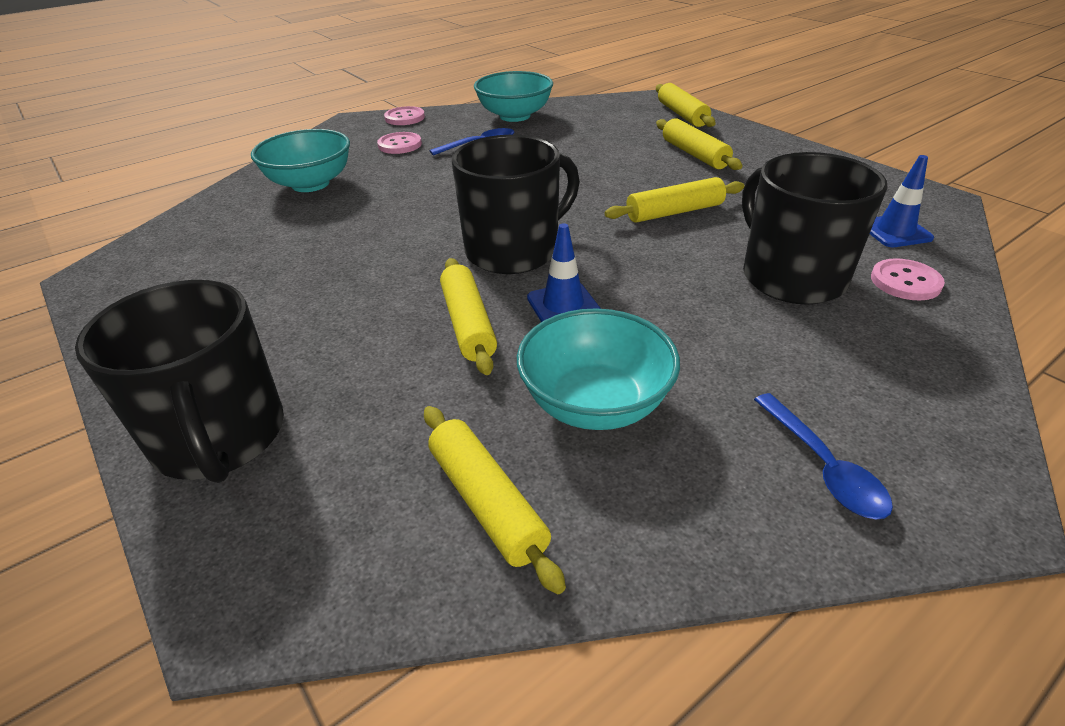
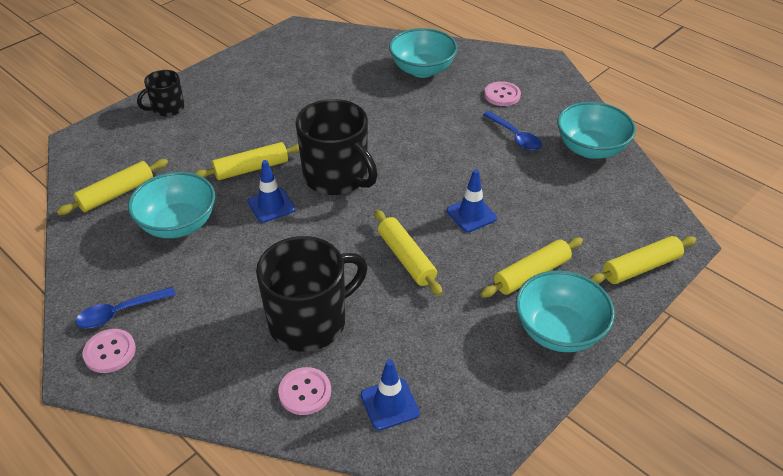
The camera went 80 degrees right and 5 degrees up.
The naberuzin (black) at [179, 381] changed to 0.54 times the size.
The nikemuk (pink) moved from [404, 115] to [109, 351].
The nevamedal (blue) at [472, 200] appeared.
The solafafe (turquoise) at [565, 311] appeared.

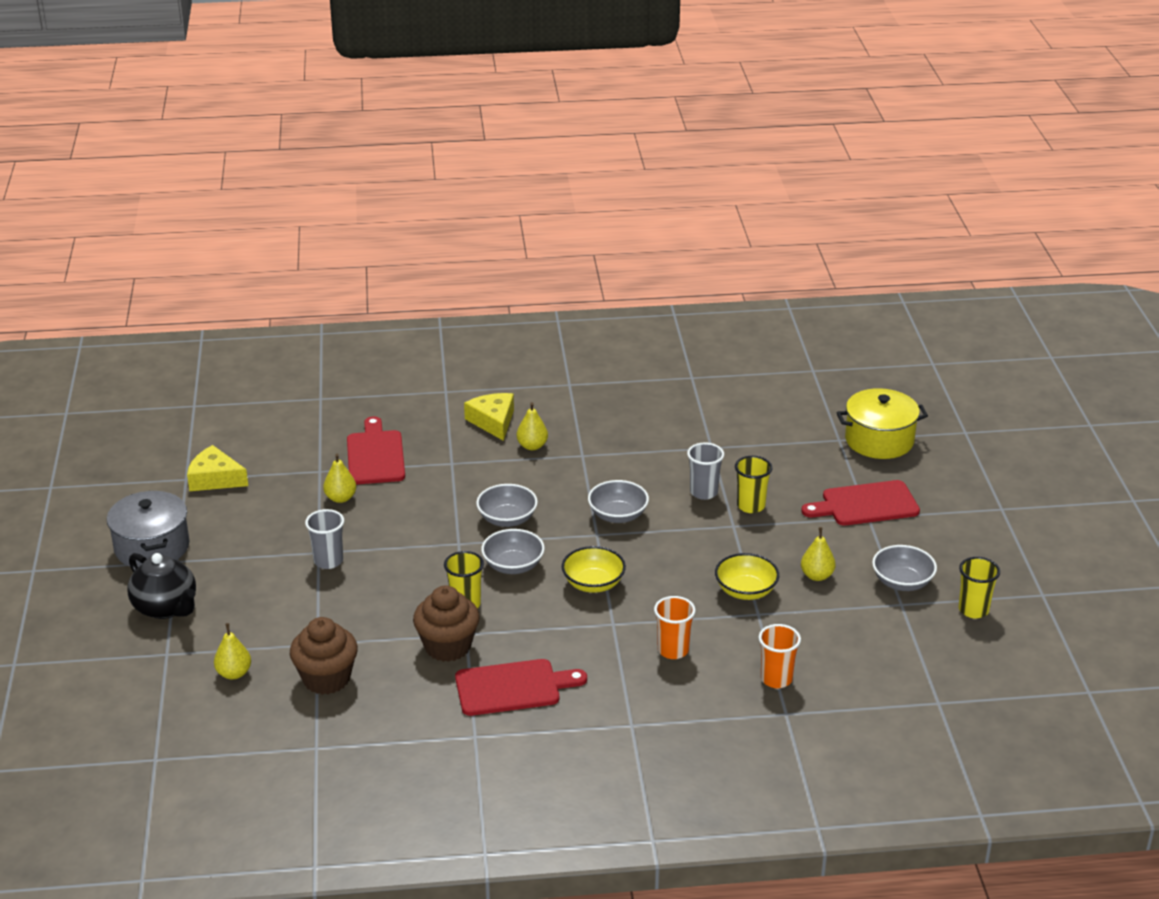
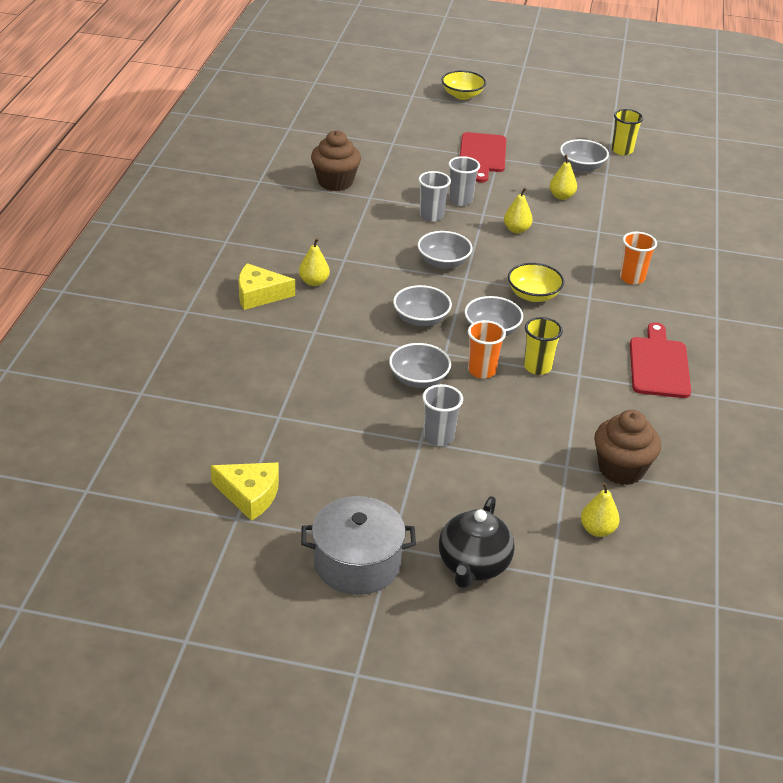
The camera went 75 degrees left and 5 degrees up.
The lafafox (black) at [161, 586] turned 135 degrees clockwise.
The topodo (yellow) at [217, 468] turned 105 degrees counterclockwise.
The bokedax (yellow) moved from [339, 478] to [518, 210].
The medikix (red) at [376, 450] disappeared.
The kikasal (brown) moved from [446, 624] to [336, 160].
The solafafe (yellow) moved from [747, 576] to [463, 85].
The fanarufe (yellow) at [753, 484] became the fanarufe (grey) at [464, 181].
The fanarufe (orange) moved from [779, 656] to [487, 349].
The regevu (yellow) at [882, 423] disappeared.
The solafafe (grey) at [420, 365] appeared.

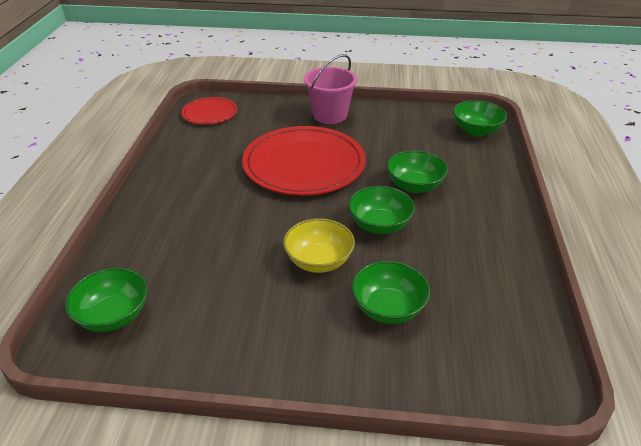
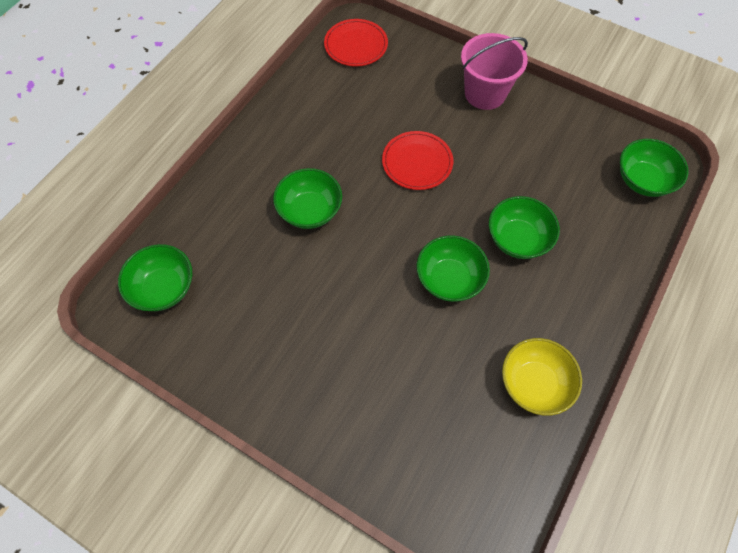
The camera went 25 degrees right and 25 degrees up.
The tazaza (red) at [304, 161] changed to 0.51 times the size.
The solafafe (yellow) moved from [319, 245] to [542, 377].
The solafafe (green) moved from [391, 292] to [307, 198].

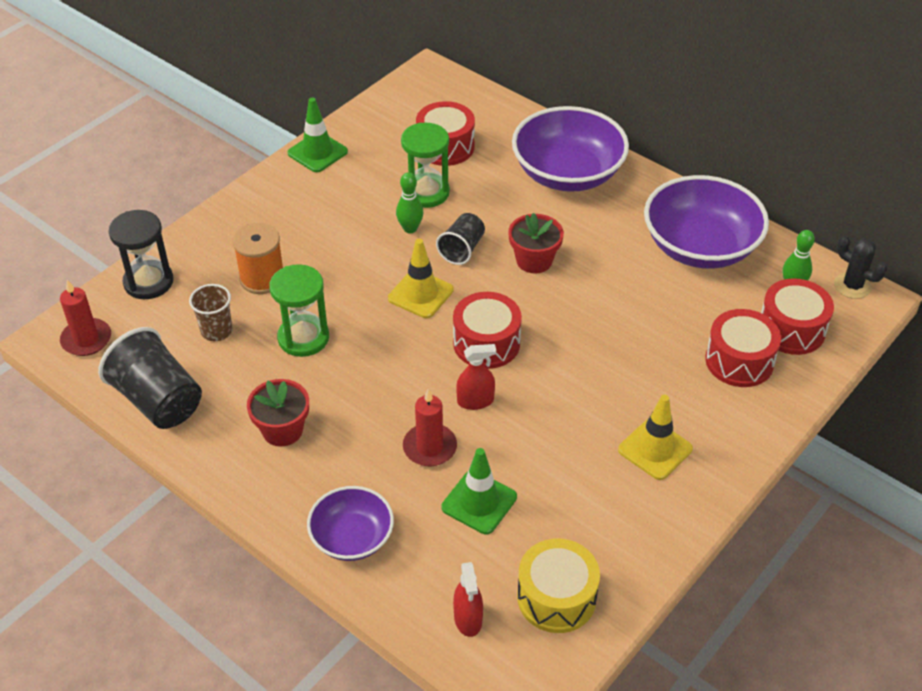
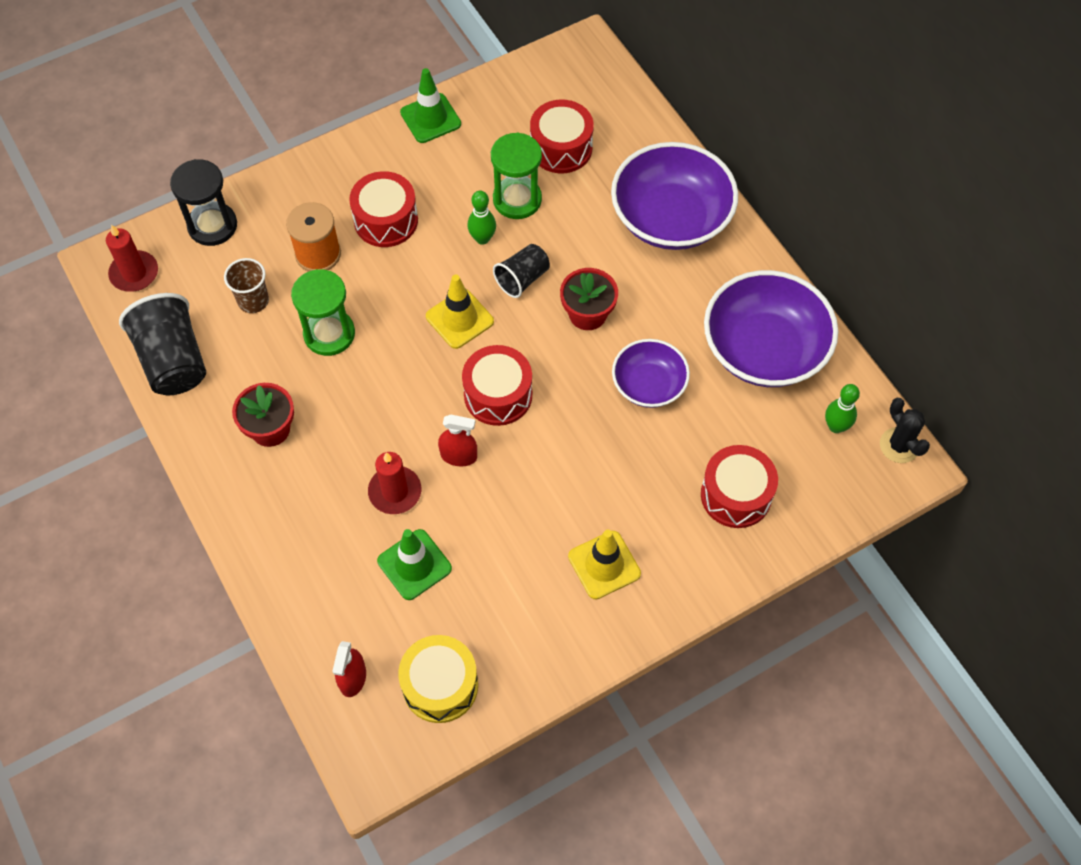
The camera went 20 degrees right and 15 degrees up.
The solafafe (purple) moved from [350, 523] to [651, 373].
The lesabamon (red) moved from [797, 316] to [383, 209].

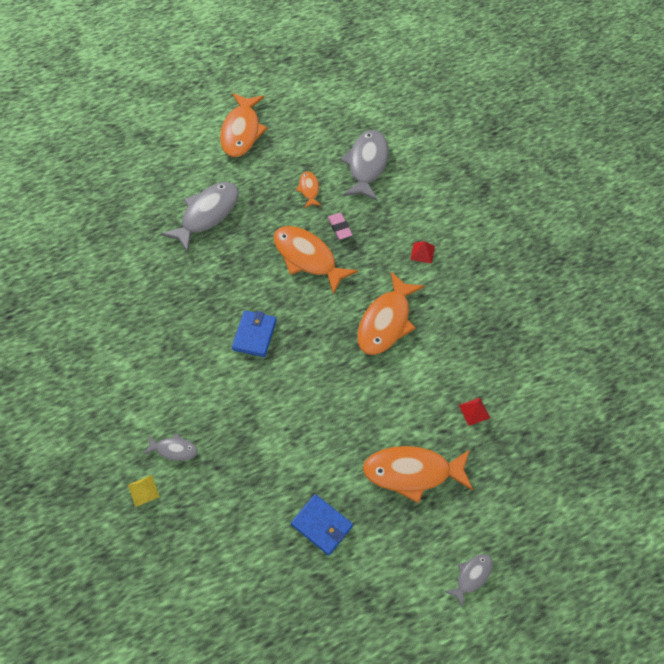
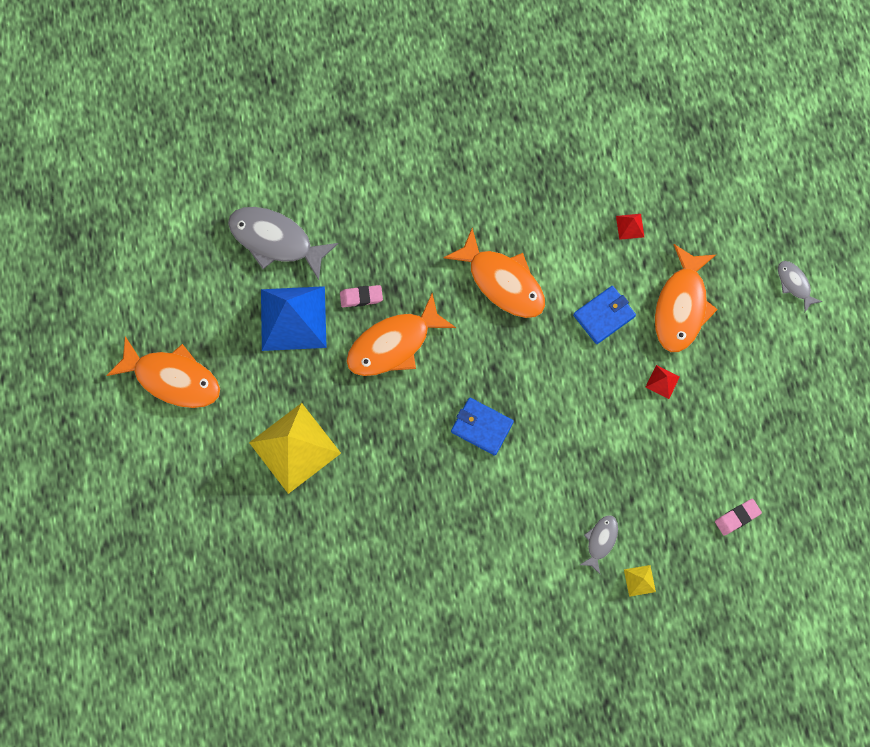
The camera went 75 degrees left and 15 degrees up.
The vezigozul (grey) at [200, 217] was replaced by the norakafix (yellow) at [295, 448].
The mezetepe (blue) moved from [322, 524] to [604, 315].
The vezigozul (orange) at [308, 190] was replaced by the norakafix (blue) at [294, 318].
The norakafix (red) moved from [422, 252] to [662, 382].
The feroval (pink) at [738, 517] appeared.

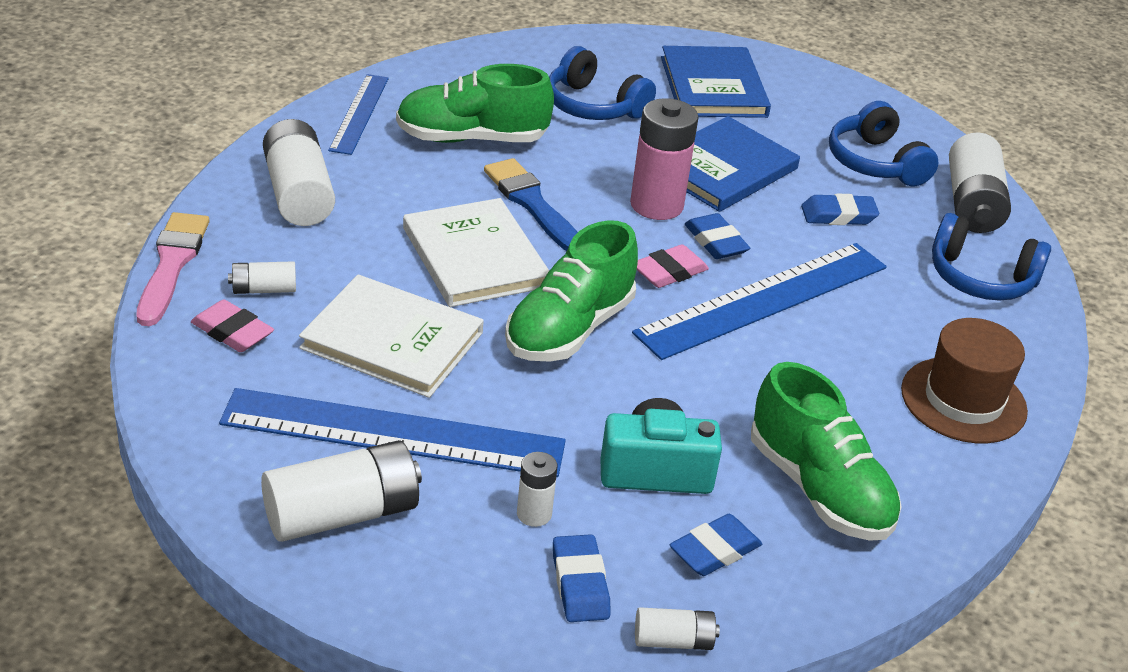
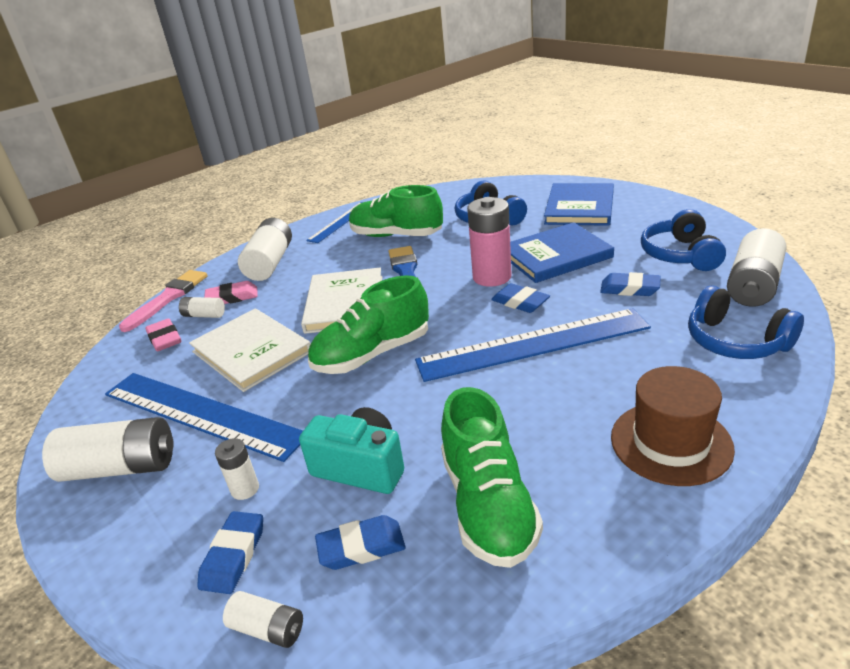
The camera went 30 degrees right and 5 degrees down.
The feroval (pink) moved from [673, 266] to [231, 292].
The feroval (blue) at [717, 236] turned 45 degrees counterclockwise.

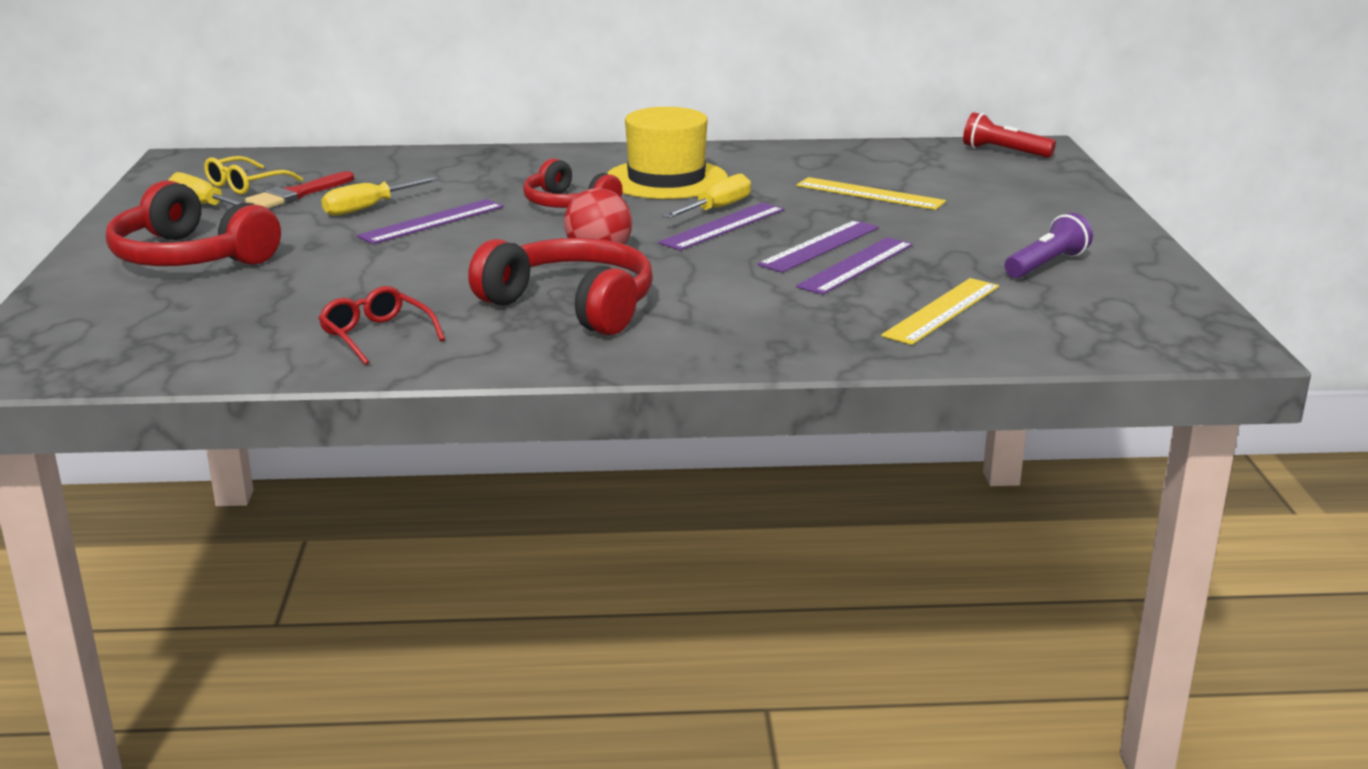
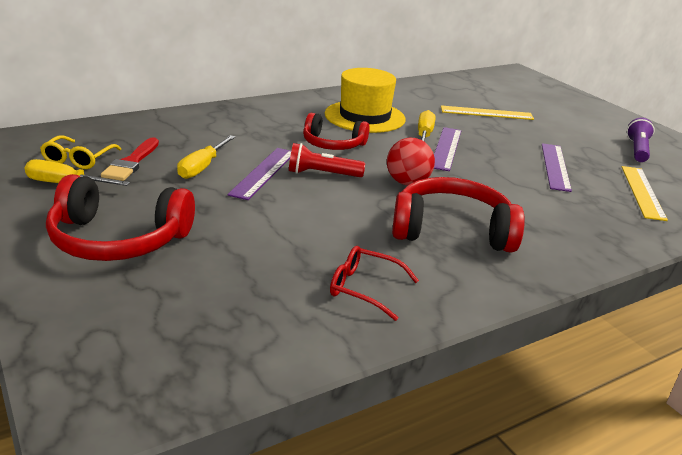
The camera went 30 degrees left and 5 degrees up.
The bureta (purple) at [818, 246] disappeared.
The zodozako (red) moved from [1009, 135] to [327, 160].

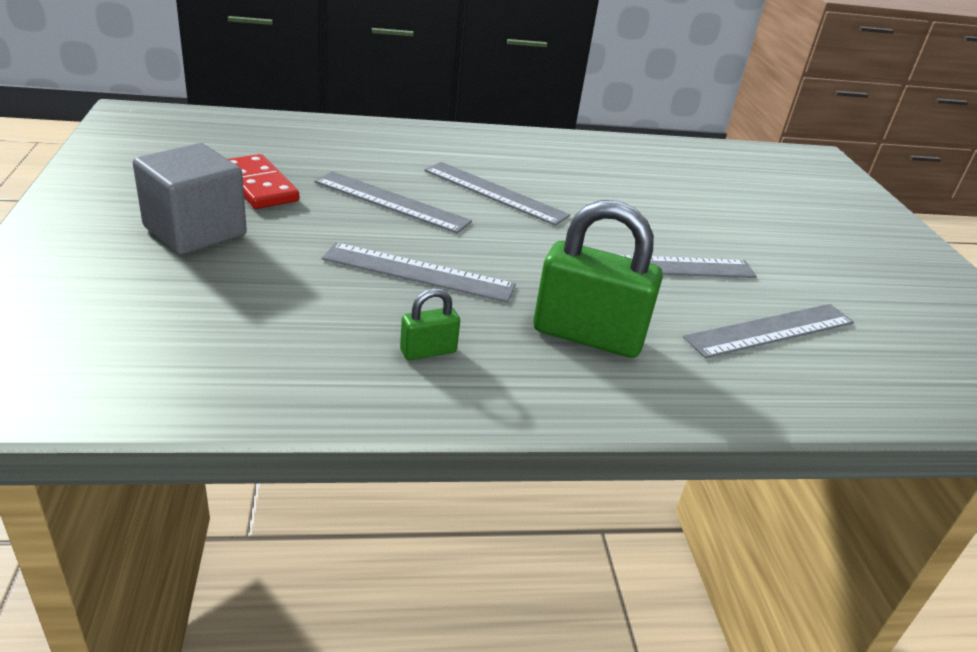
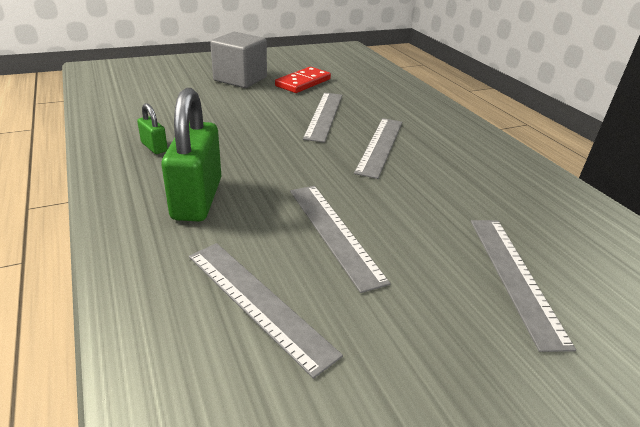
The camera went 75 degrees right and 0 degrees up.
The bureta (grey) moved from [419, 272] to [523, 286].

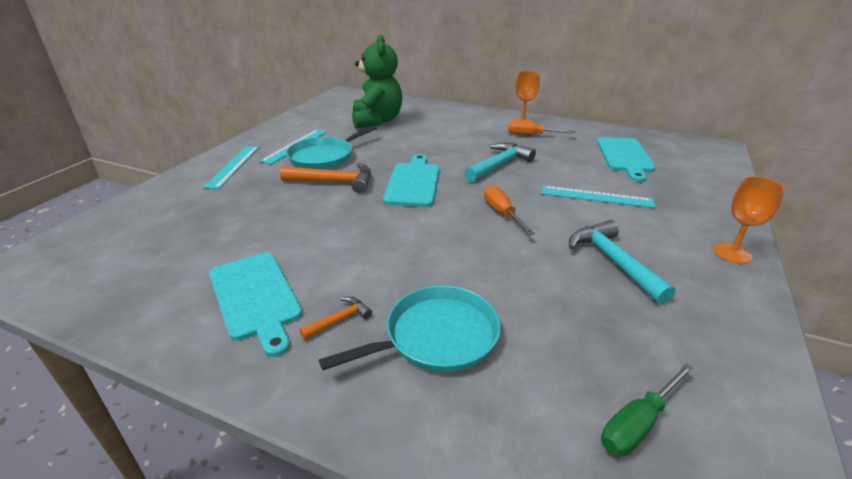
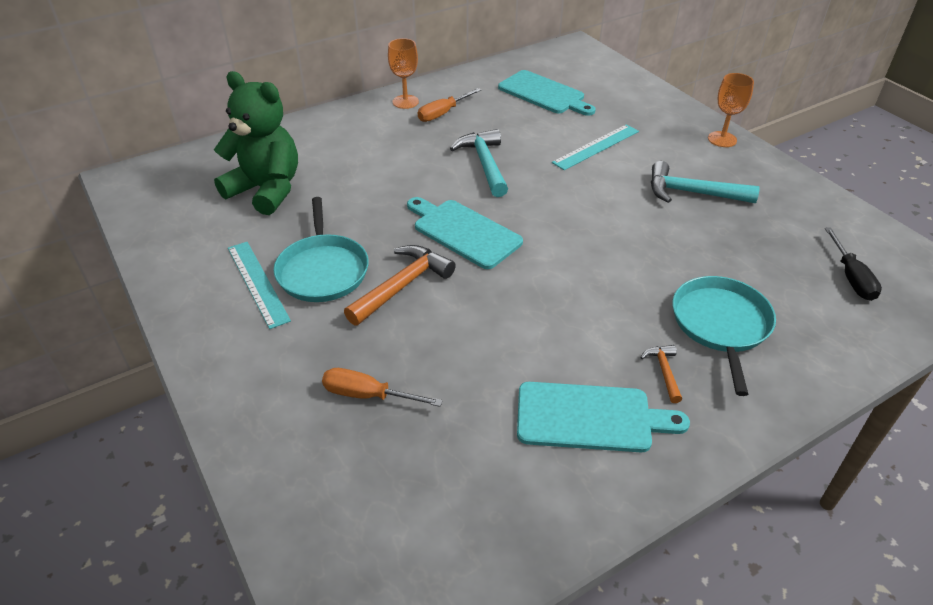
The camera went 55 degrees left and 10 degrees up.
The bureta (turquoise) at [231, 167] disappeared.
The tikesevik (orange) moved from [509, 210] to [382, 387].
The tikesevik (green) at [647, 409] became the tikesevik (black) at [853, 264].

